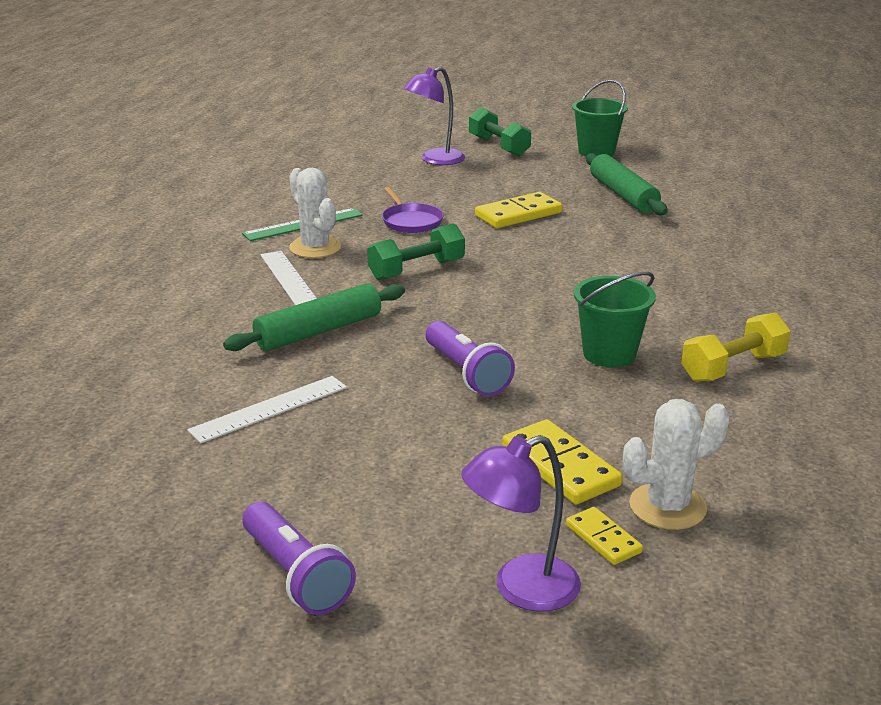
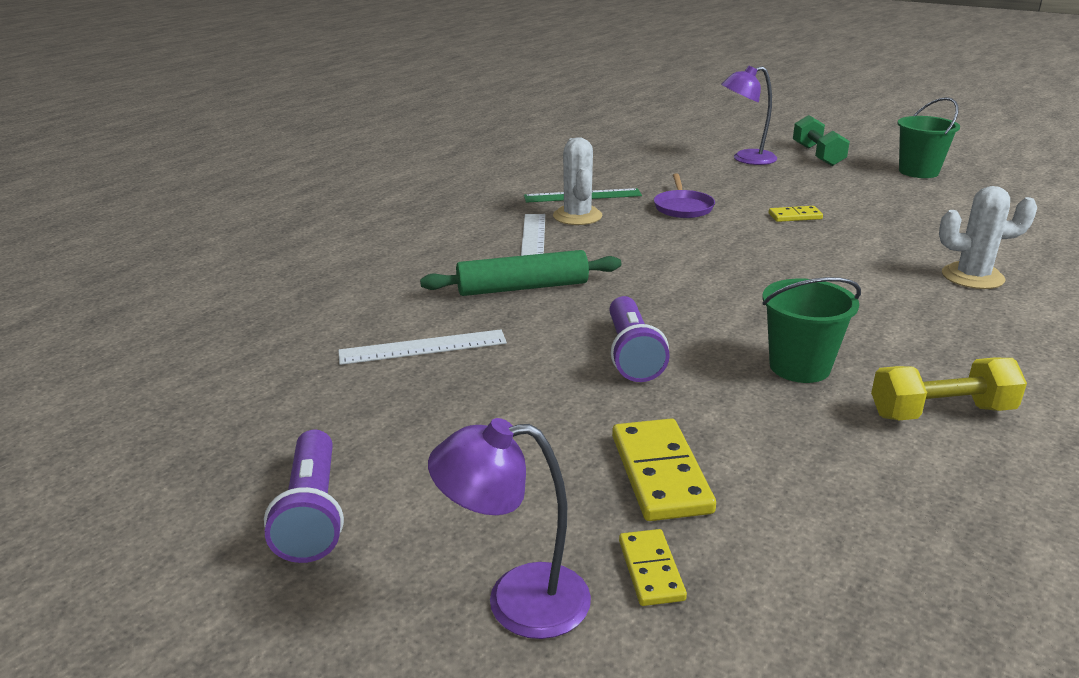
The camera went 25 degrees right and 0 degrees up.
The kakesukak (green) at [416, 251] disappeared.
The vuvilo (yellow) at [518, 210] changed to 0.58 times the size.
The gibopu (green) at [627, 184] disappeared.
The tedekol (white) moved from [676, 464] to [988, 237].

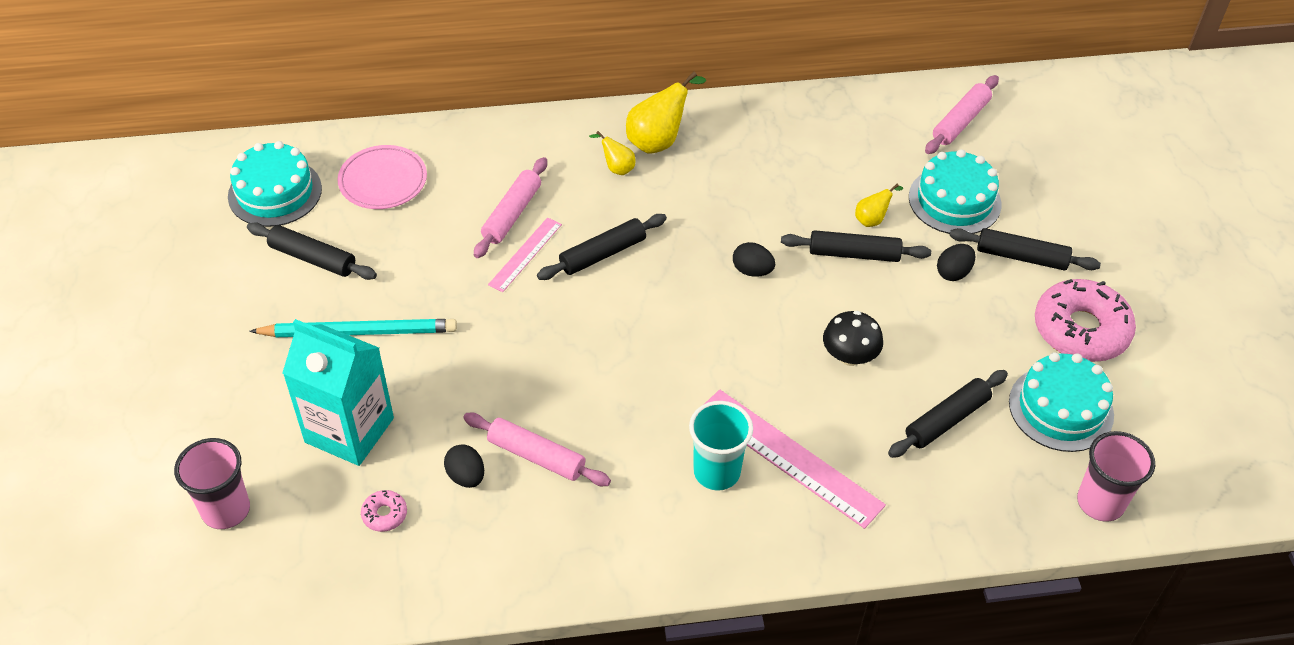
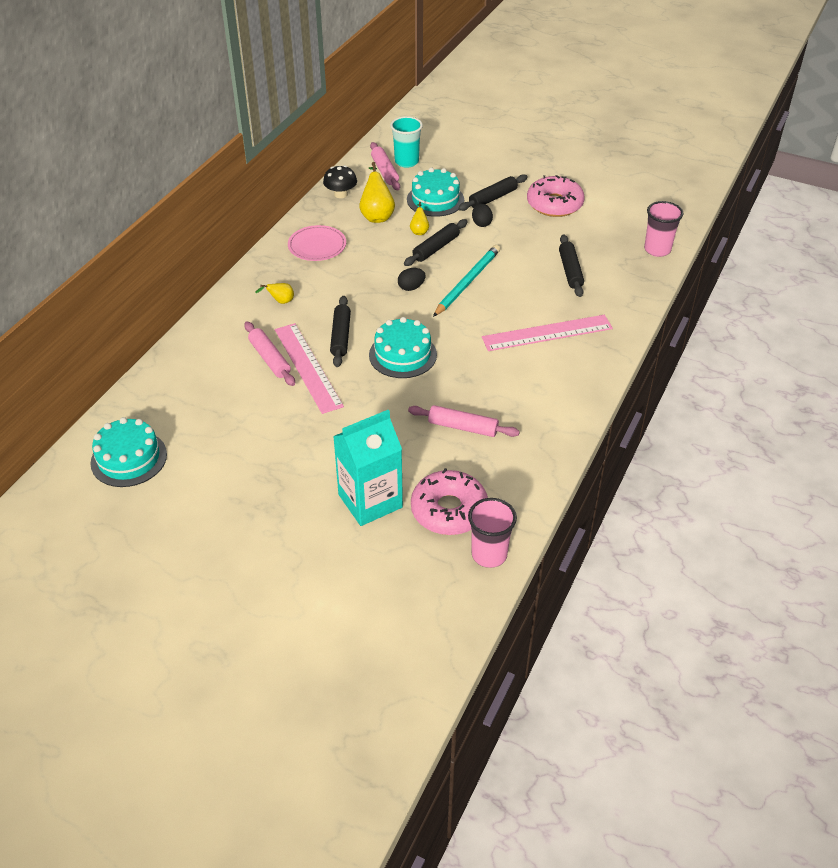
The camera went 55 degrees left and 5 degrees down.
The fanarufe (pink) moved from [212, 483] to [492, 533].
The gibopu (black) at [312, 251] disappeared.
The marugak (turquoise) moved from [353, 328] to [466, 281].
The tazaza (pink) moved from [382, 177] to [317, 243].
The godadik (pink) at [384, 511] changed to 2.37 times the size.
The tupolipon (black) at [464, 466] disappeared.
The gibopu (pink) at [537, 449] turned 45 degrees clockwise.
The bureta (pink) at [525, 254] changed to 1.78 times the size.
The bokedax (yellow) moved from [666, 112] to [377, 192].
The fanarufe (turquoise) moved from [721, 446] to [406, 142].
The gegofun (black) moved from [853, 338] to [340, 181].
The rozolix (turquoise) moved from [1061, 402] to [403, 347].

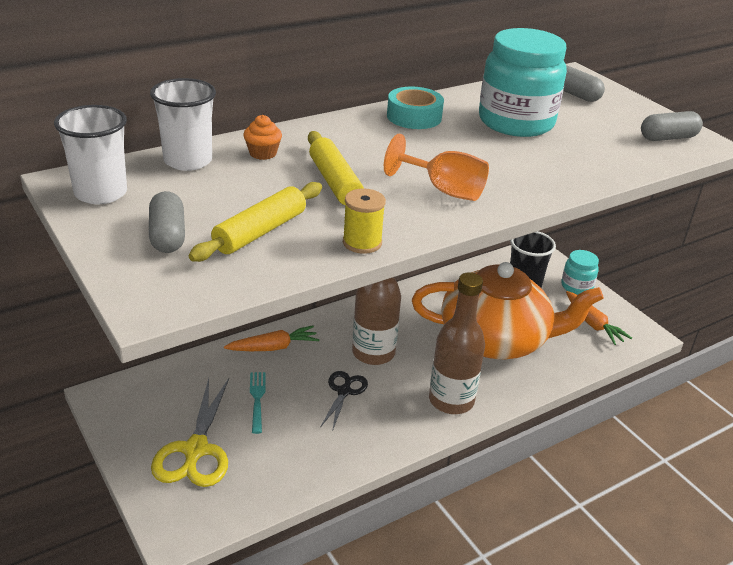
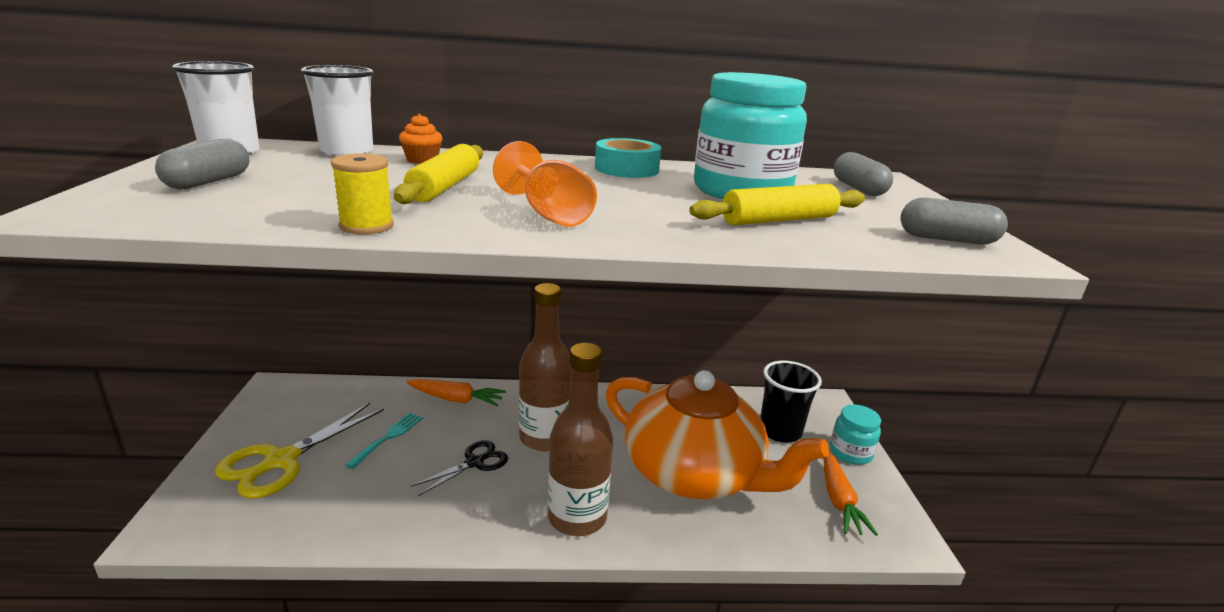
The camera went 30 degrees right and 10 degrees down.
The gibopu (yellow) moved from [255, 222] to [777, 204].

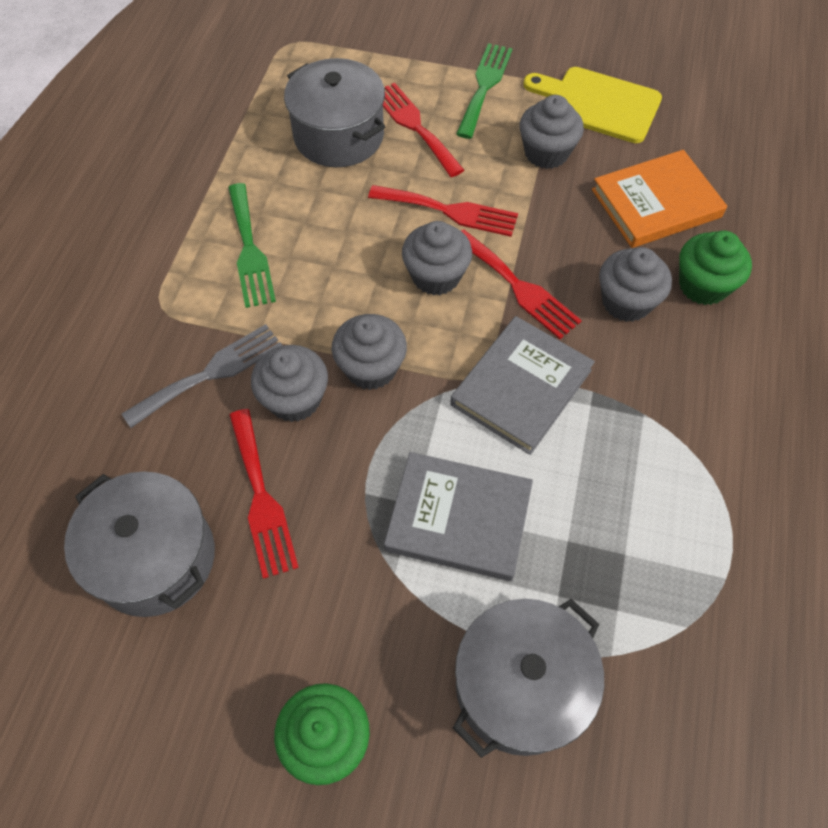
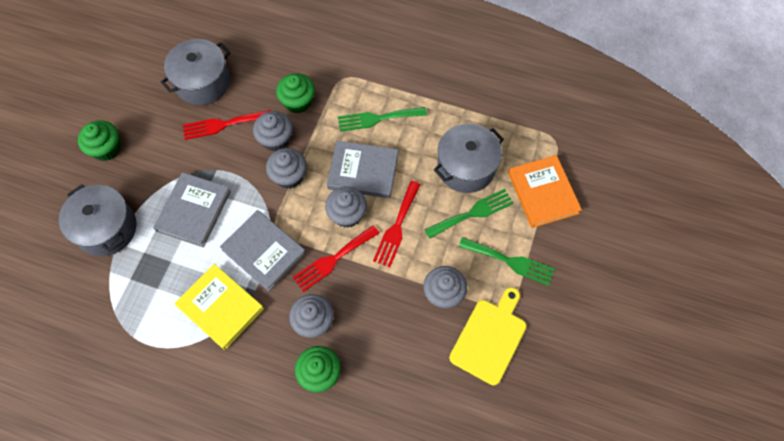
The camera went 95 degrees right and 5 degrees up.
The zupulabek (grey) at [202, 376] was replaced by the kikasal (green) at [295, 93].
The zupulabek (red) at [423, 130] became the zupulabek (green) at [469, 214].
The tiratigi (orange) moved from [659, 199] to [545, 191].
The tiratigi (yellow) at [219, 307] appeared.
The tiratigi (grey) at [362, 169] appeared.

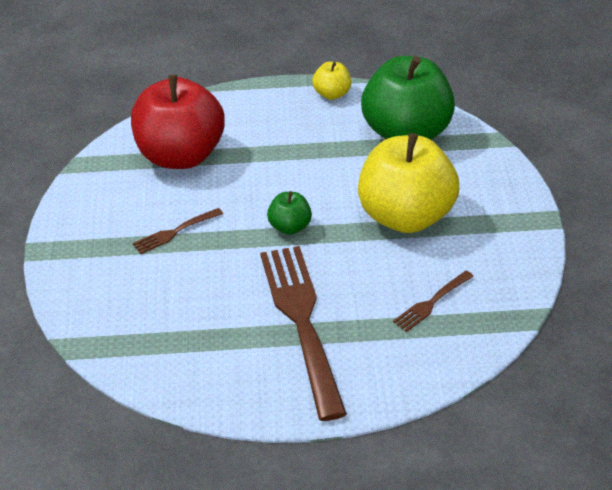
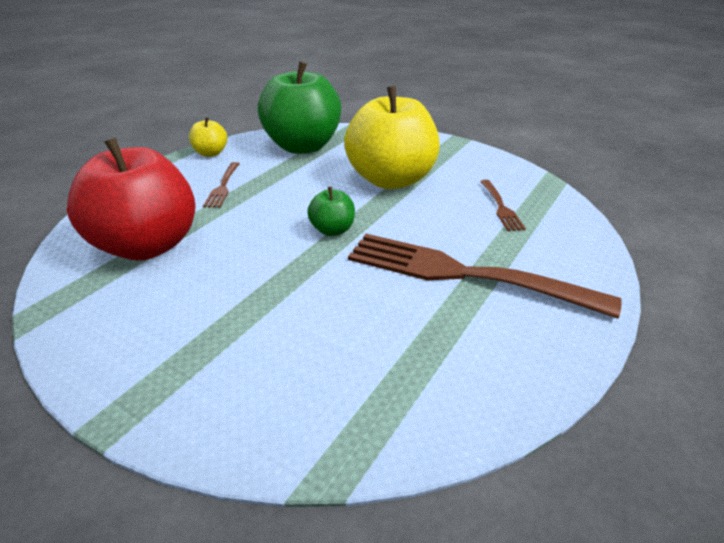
The camera went 55 degrees left and 5 degrees down.
The zupulabek (brown) moved from [177, 231] to [221, 185].

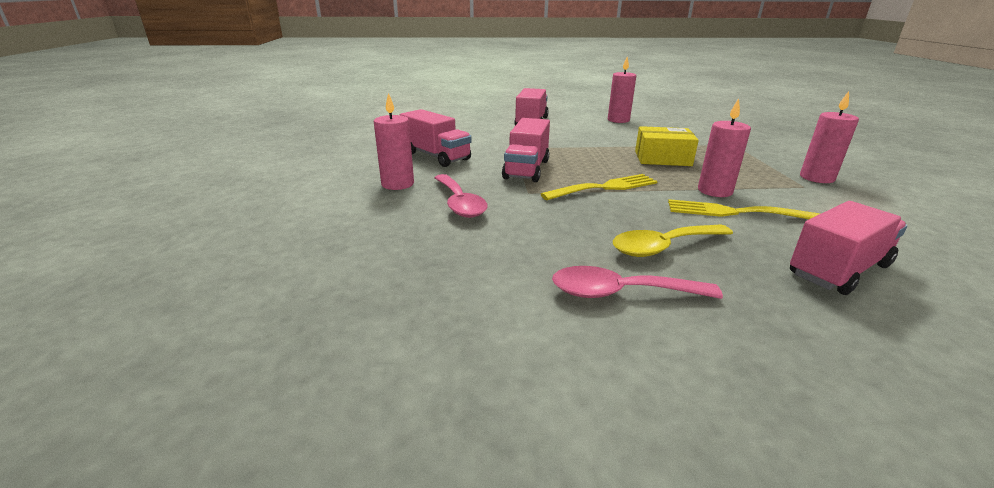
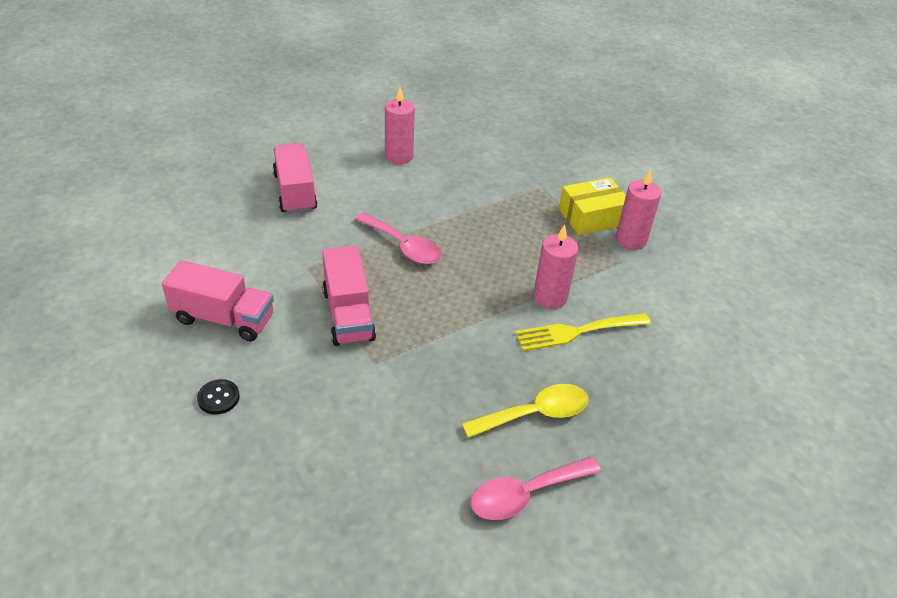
The camera went 30 degrees left and 15 degrees up.
The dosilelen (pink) at [394, 141] was replaced by the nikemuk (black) at [218, 397].
The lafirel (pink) moved from [461, 196] to [398, 238].
The zupulabek (yellow) at [599, 187] disappeared.
The lafirel (yellow) at [673, 240] turned 150 degrees counterclockwise.
The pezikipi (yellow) moved from [667, 146] to [592, 206].
The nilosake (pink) at [848, 248] disappeared.

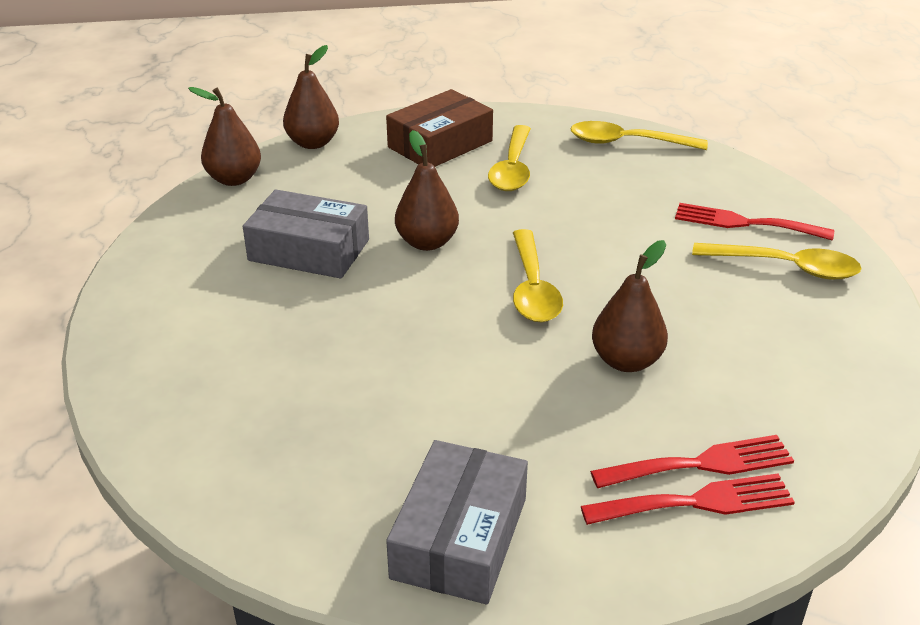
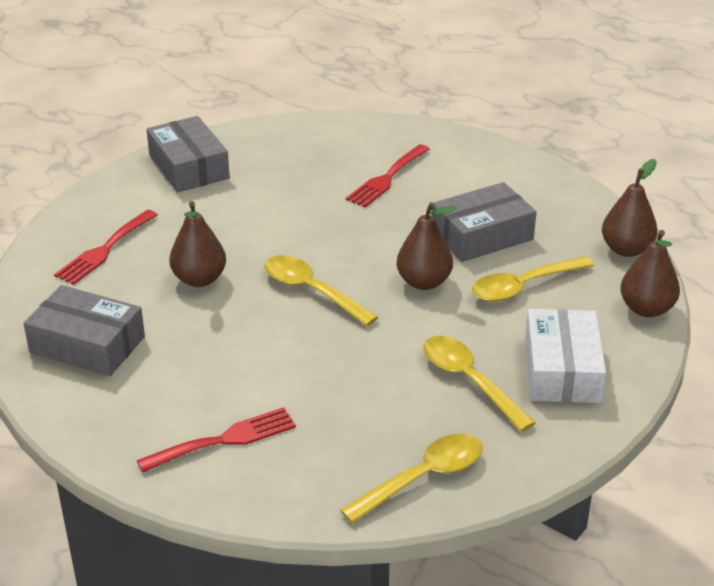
The camera went 135 degrees right and 0 degrees up.
The pezikipi (brown) at [439, 128] became the pezikipi (white) at [565, 356].
The zupulabek (red) moved from [688, 499] to [388, 176].
The lafirel (yellow) moved from [777, 261] to [533, 279].
The pezikipi (grey) at [84, 330] appeared.

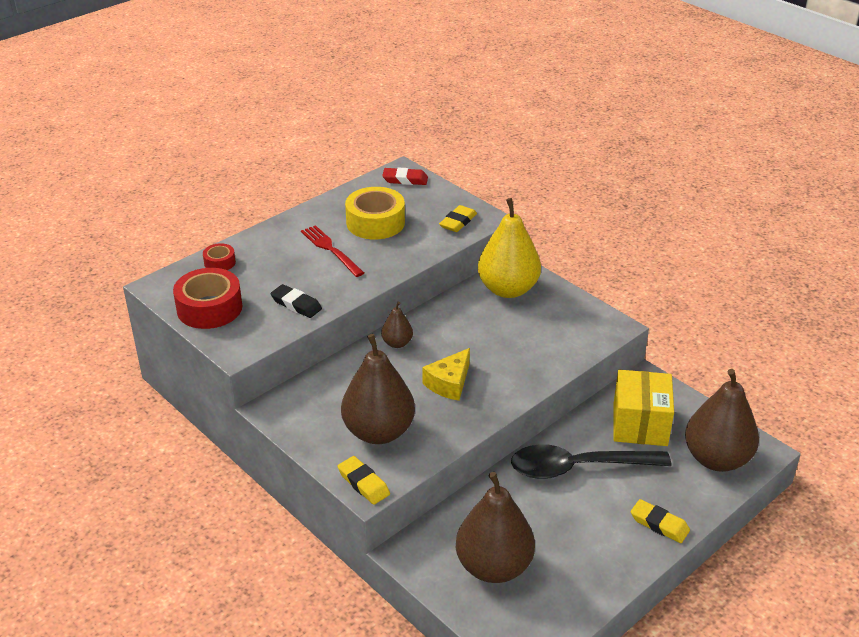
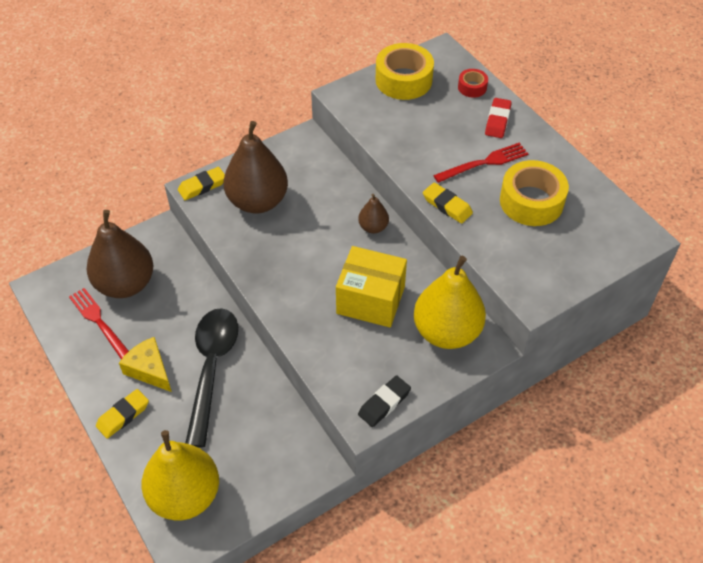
The camera went 100 degrees right and 15 degrees up.
The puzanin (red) at [207, 298] became the puzanin (yellow) at [405, 71].
The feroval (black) moved from [296, 301] to [384, 401].
The feroval (red) moved from [405, 176] to [498, 118].
The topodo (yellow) moved from [446, 374] to [145, 364].
The feroval (yellow) moved from [458, 218] to [448, 203].
The pezikipi (yellow) moved from [644, 408] to [371, 286].
The bokedax (brown) at [722, 420] became the bokedax (yellow) at [180, 475].
The zupulabek (red) at [99, 323] appeared.

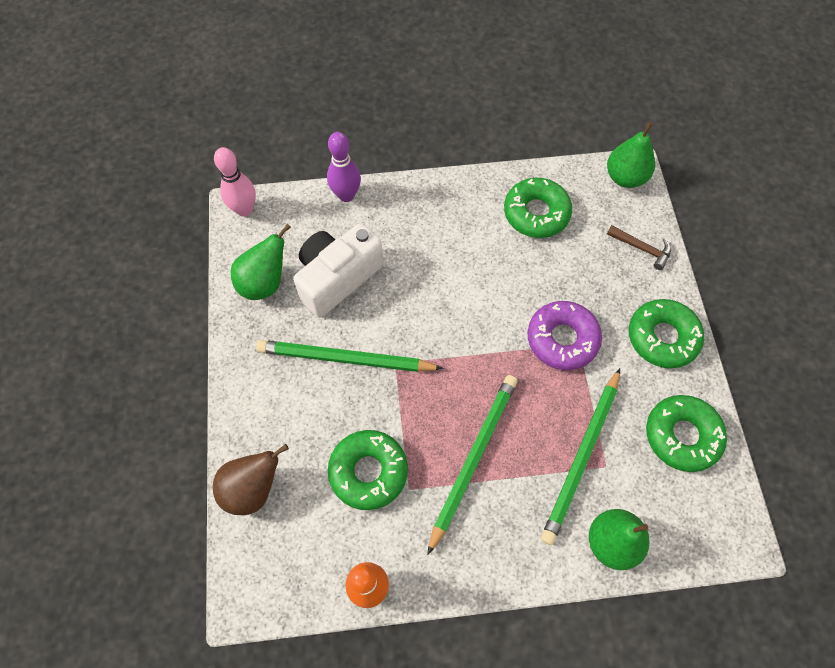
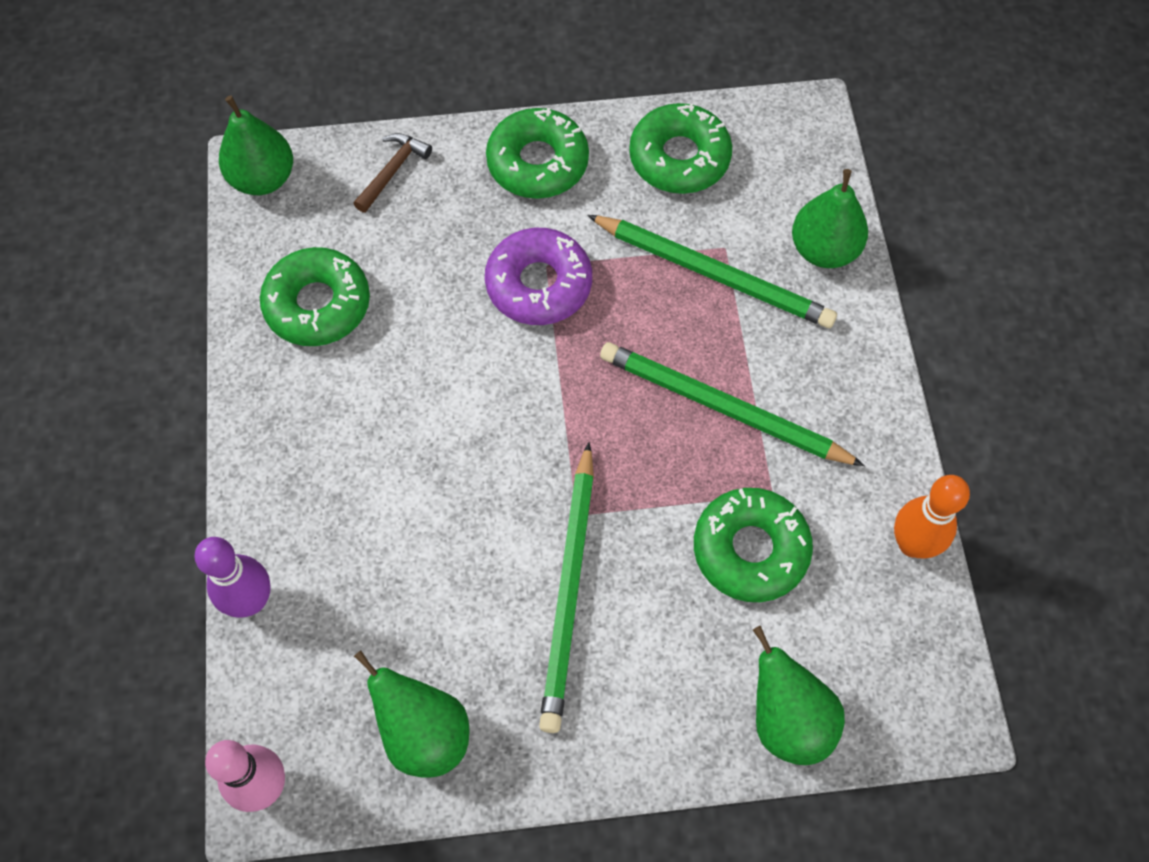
The camera went 90 degrees left and 0 degrees up.
The bokedax (brown) at [251, 479] became the bokedax (green) at [799, 695].
The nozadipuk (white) at [338, 270] disappeared.

